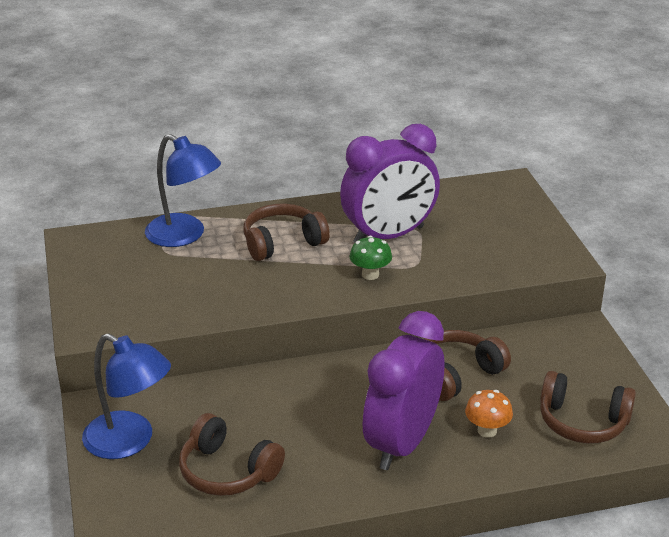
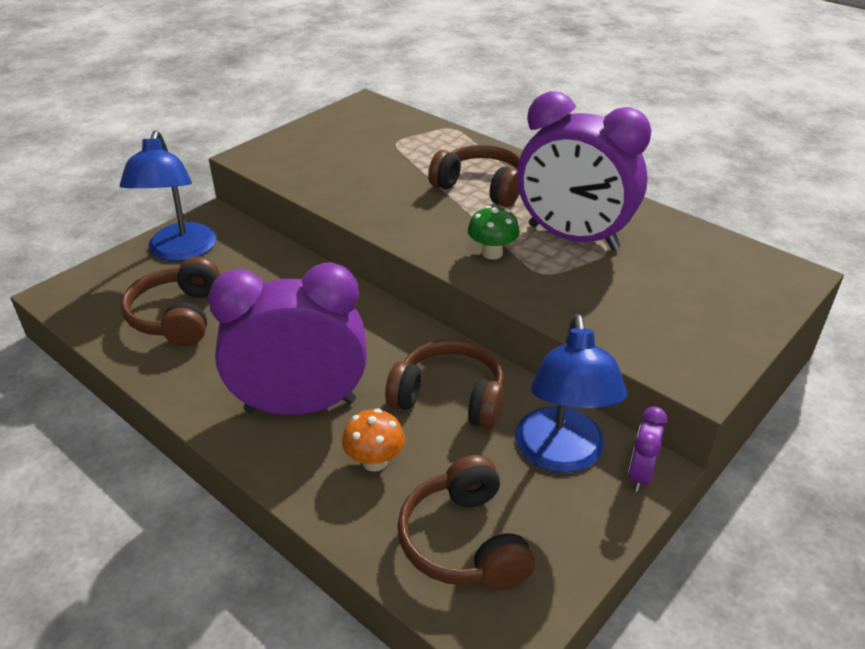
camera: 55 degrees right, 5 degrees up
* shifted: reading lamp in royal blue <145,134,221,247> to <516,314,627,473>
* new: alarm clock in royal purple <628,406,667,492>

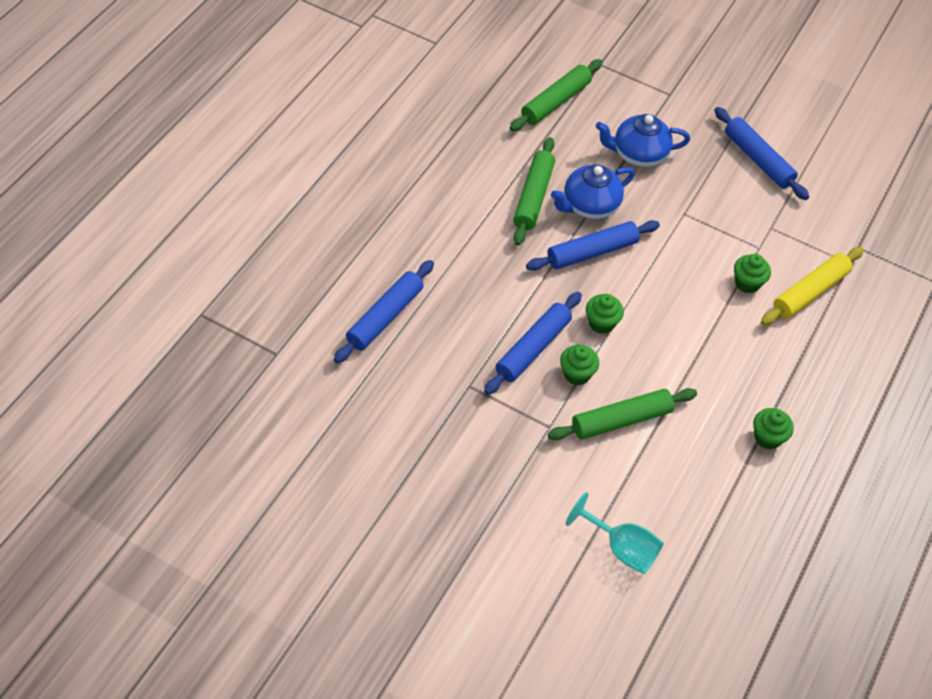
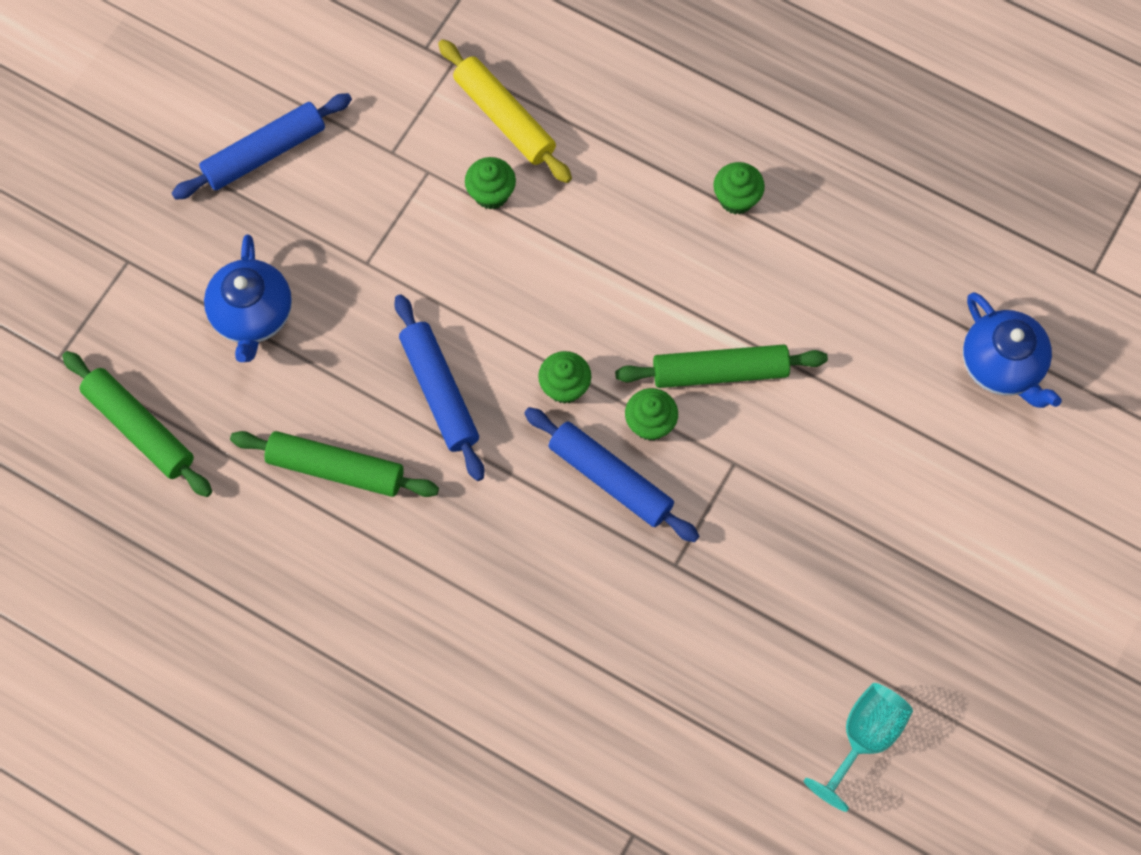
camera: 85 degrees left, 15 degrees up
* rotated: pastry roller in emerald <548,388,697,440> = <615,345,828,388> 75 degrees counterclockwise
* shifted: chalice in aqua <566,492,664,574> to <804,683,913,812>
* shifted: tea pot in royal blue <551,165,635,219> to <963,292,1062,408>
* gone: pastry roller in royal blue <334,260,434,363>

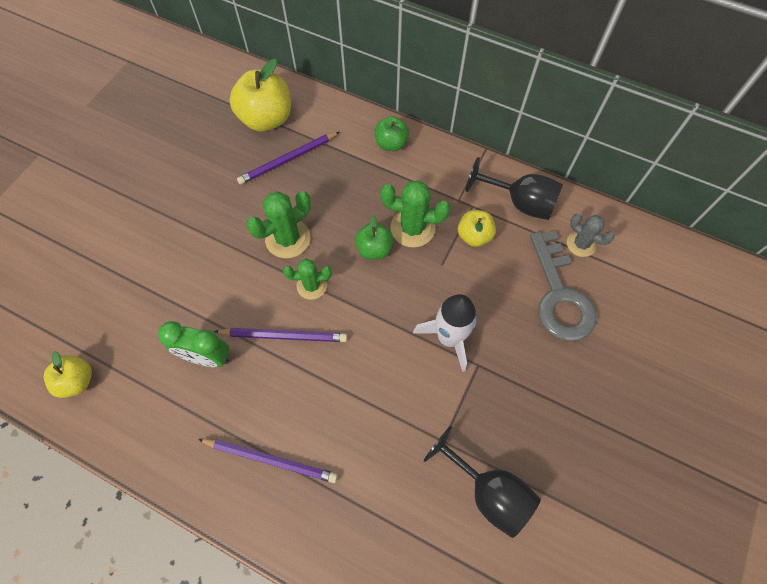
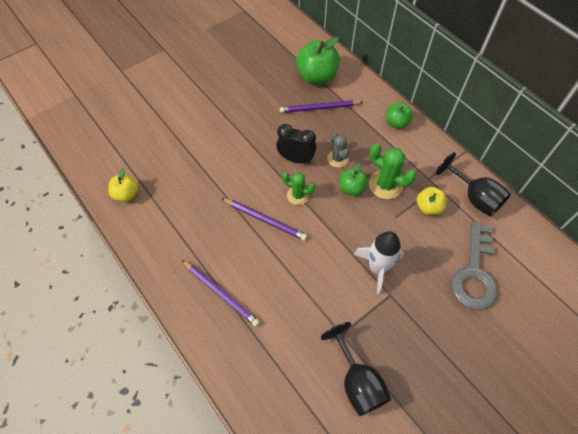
camera: 25 degrees right, 5 degrees down
* swapped: prickly plant in emerald <246,191,311,258> to alarm clock in black <276,124,316,164>
* repainted: apple in golden <229,59,291,132> to apple in emerald <296,37,340,84>
* shifted: prickly plant in ash-grey <567,214,615,257> to <327,132,349,168>
* gone: alarm clock in emerald <158,321,229,367>

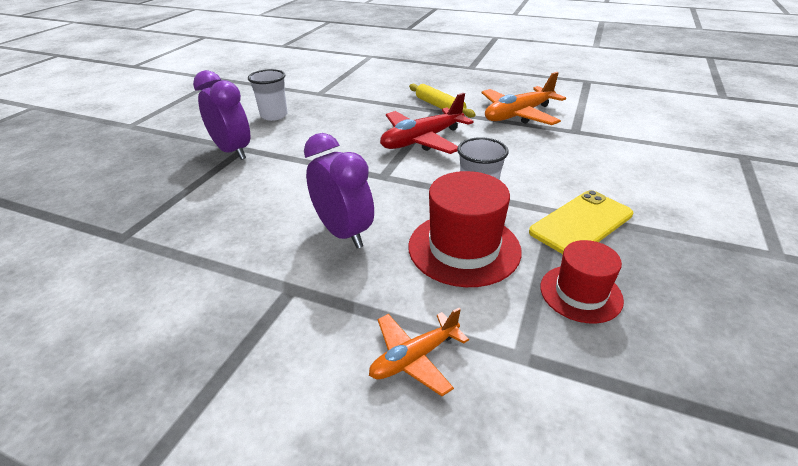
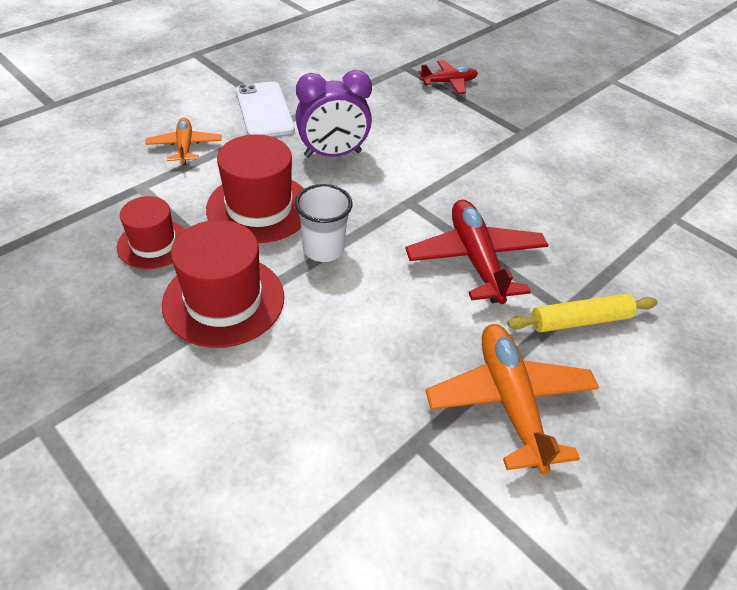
camera: 110 degrees right, 10 degrees up
* swapped: mobile phone in golden <529,190,633,254> to hat in crimson <162,220,284,348>
* new: mobile phone in snow-white <236,82,295,136>
* new: toy plane in crimson <419,60,478,94>
* gone: alarm clock in royal purple <193,70,250,160>
* gone: tumbler in snow-white <248,69,288,121>

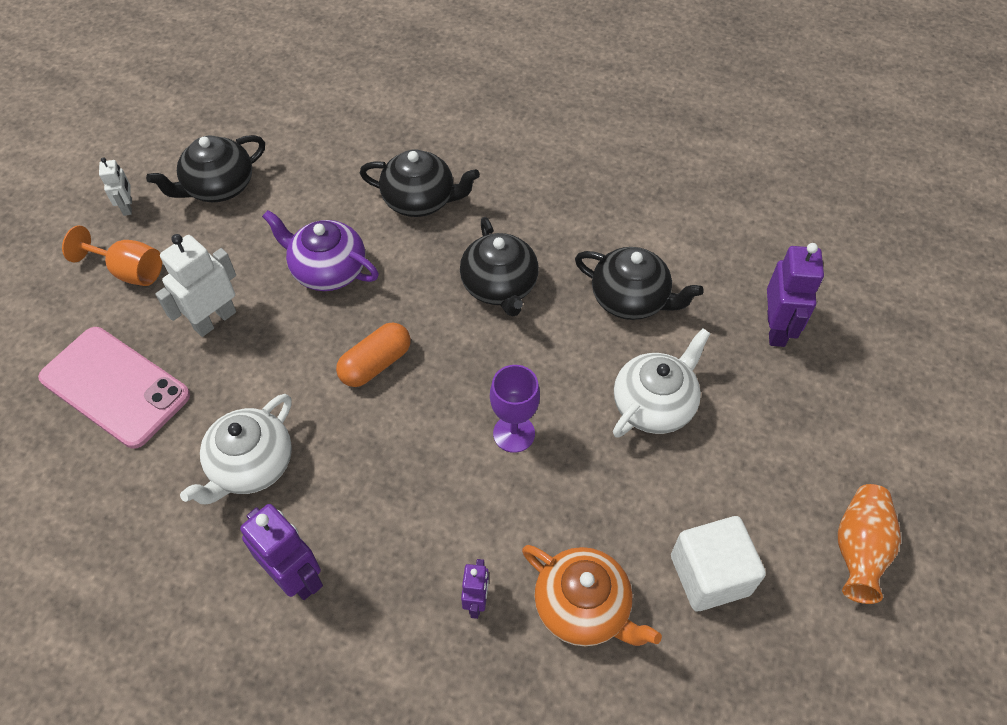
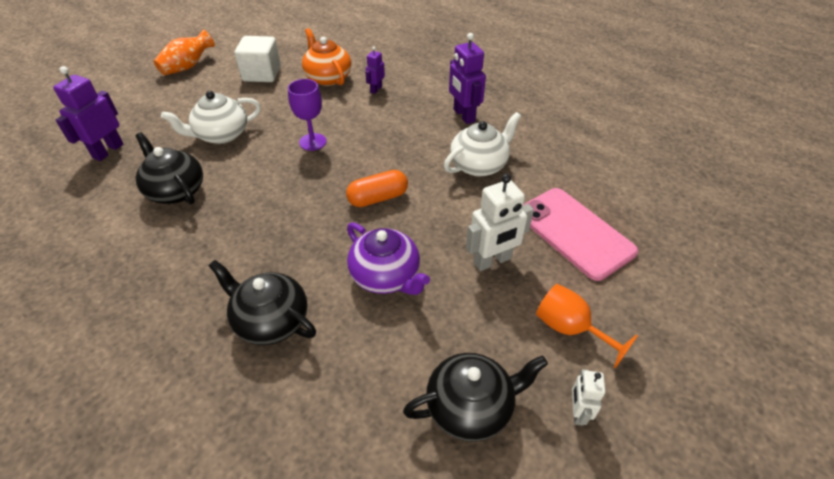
camera: 160 degrees left, 10 degrees down
* gone: tea pot in black <460,217,539,317>

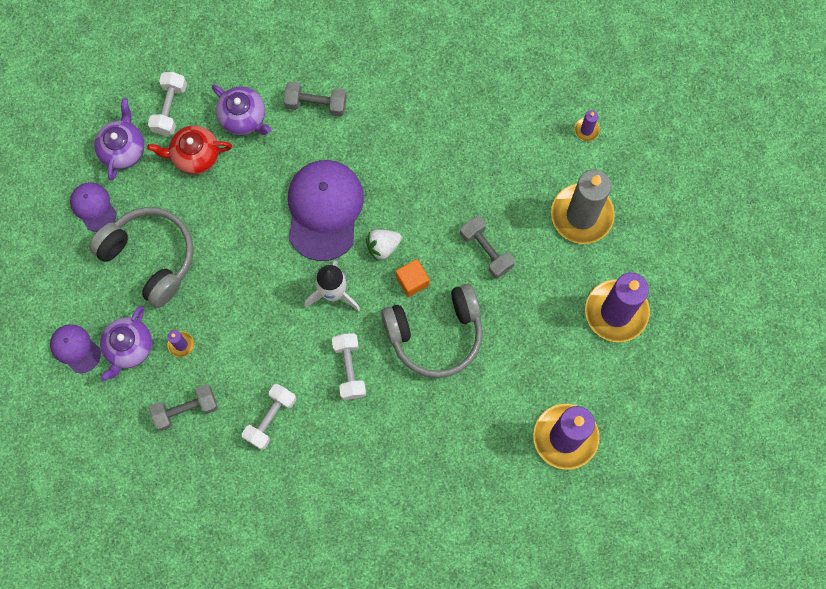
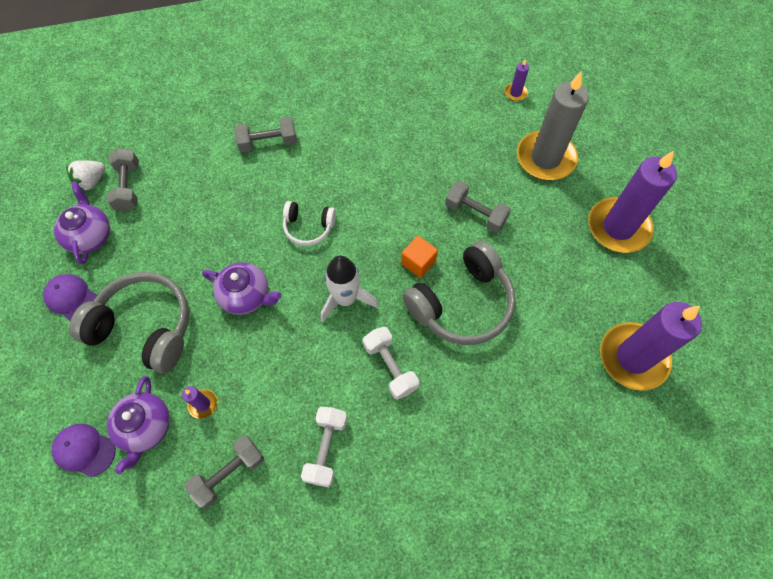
camera: 20 degrees left, 10 degrees down
* shifted: berry in snow-white <366,229,402,261> to <66,160,105,191>
* repainted: hand weight in snow-white <148,72,187,136> to hand weight in ash-grey <106,148,139,212>
* shifted: tea pot in royal purple <212,85,272,135> to <202,262,282,315>
* swapped: baseball cap in royal purple <288,160,364,261> to headset in snow-white <283,201,336,246>
* gone: tea pot in crimson <147,126,232,174>

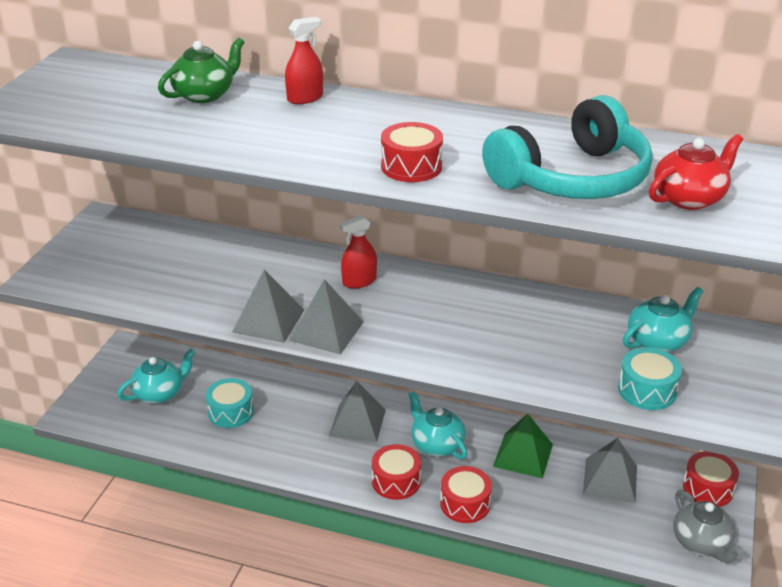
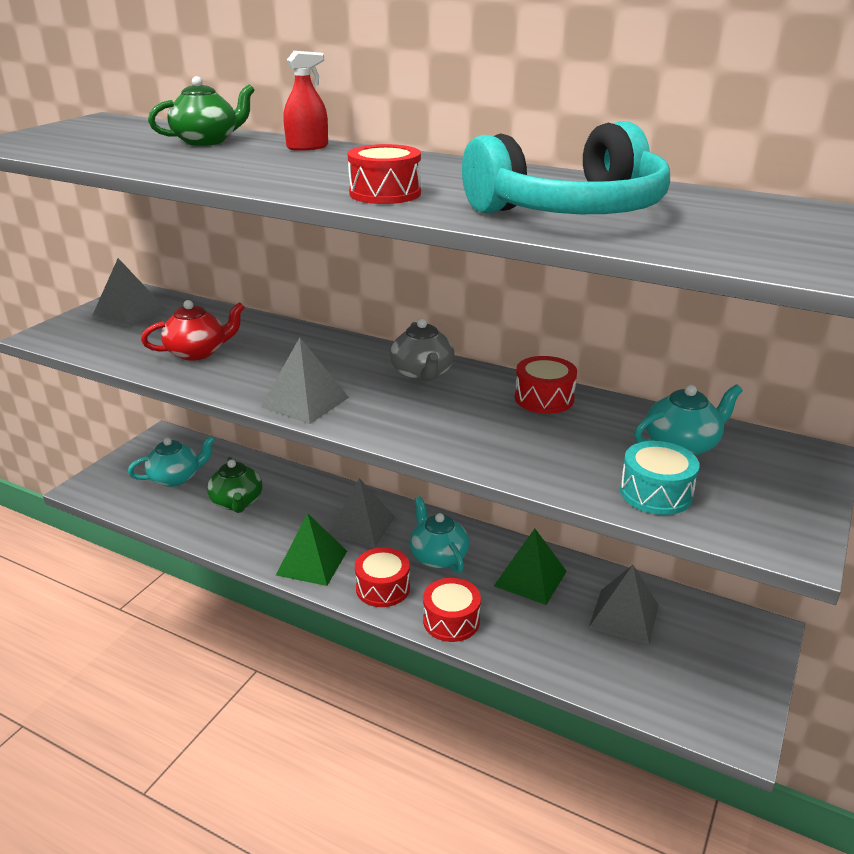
camera: 10 degrees right, 5 degrees down
* shifted: pyramid shape in ash-grey <232,269,304,343> to <91,258,166,327>
* shifted: tea pot in crimson <649,134,743,210> to <141,300,245,361>
* swapped: snare drum in aqua <206,378,254,428> to tea pot in emerald <207,457,262,513>
* new: pyramid shape in emerald <276,513,347,586>
* shifted: tea pot in ash-grey <673,490,743,563> to <390,318,455,381>
* shifted: snare drum in crimson <683,451,739,507> to <515,356,577,414>
* gone: spray bottle in crimson <339,215,377,289>

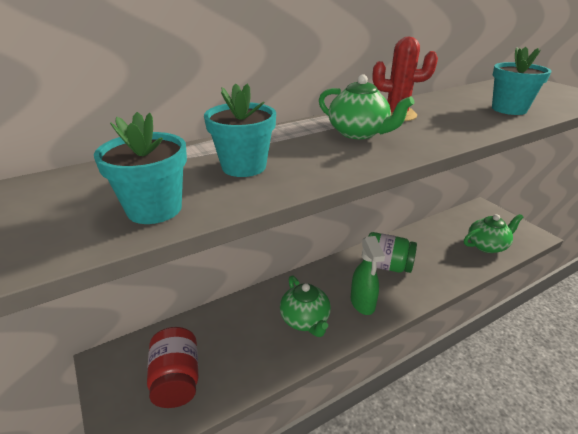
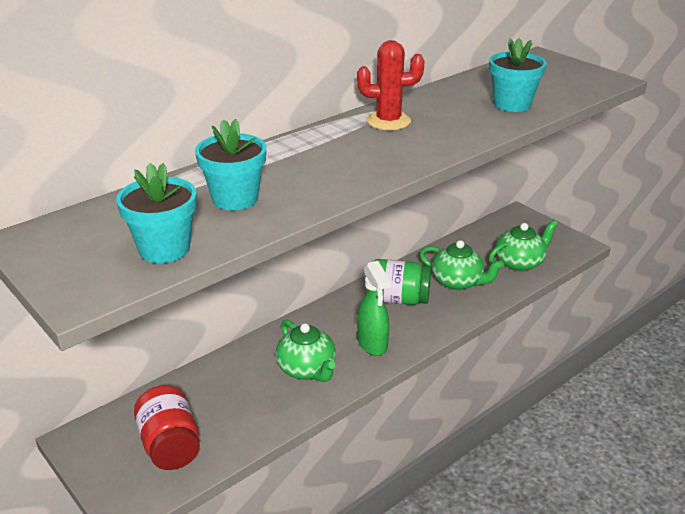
camera: 10 degrees left, 0 degrees up
* shifted: tea pot in emerald <319,74,414,139> to <420,240,504,290>

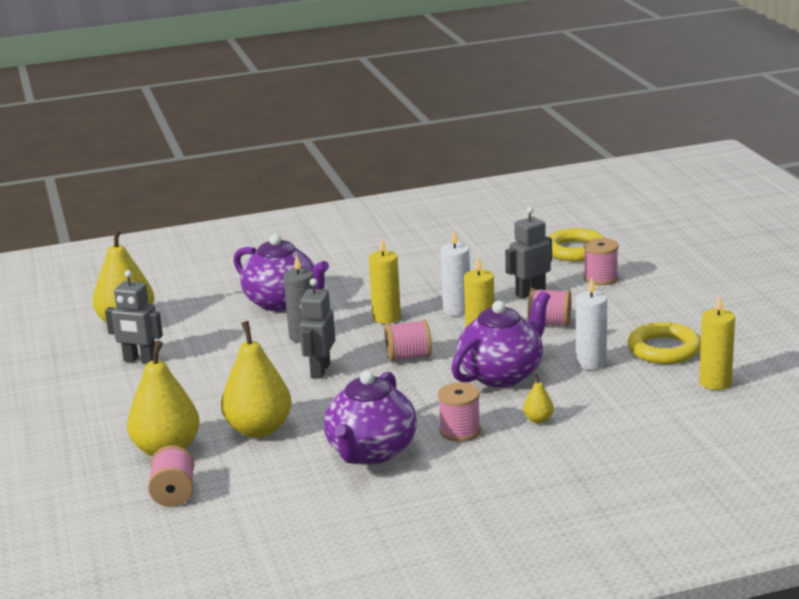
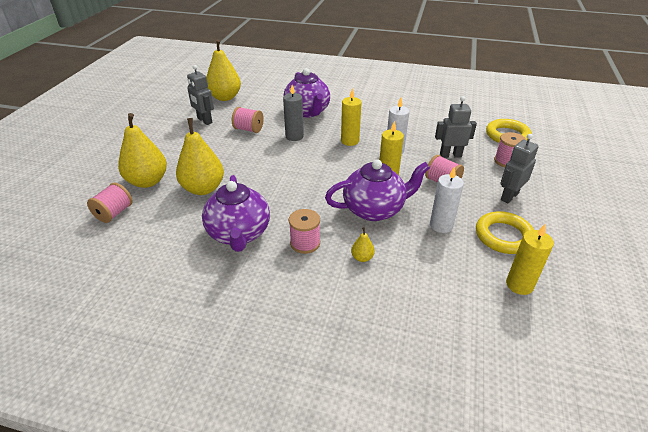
camera: 30 degrees right, 15 degrees up
* rotated: tea pot in royal purple <324,371,417,464> = <202,175,270,252> 60 degrees counterclockwise
* shifted: bobbin in rose-pink <385,319,432,362> to <232,107,264,133>
* shifted: robot in ash-grey <299,278,335,379> to <500,134,539,203>

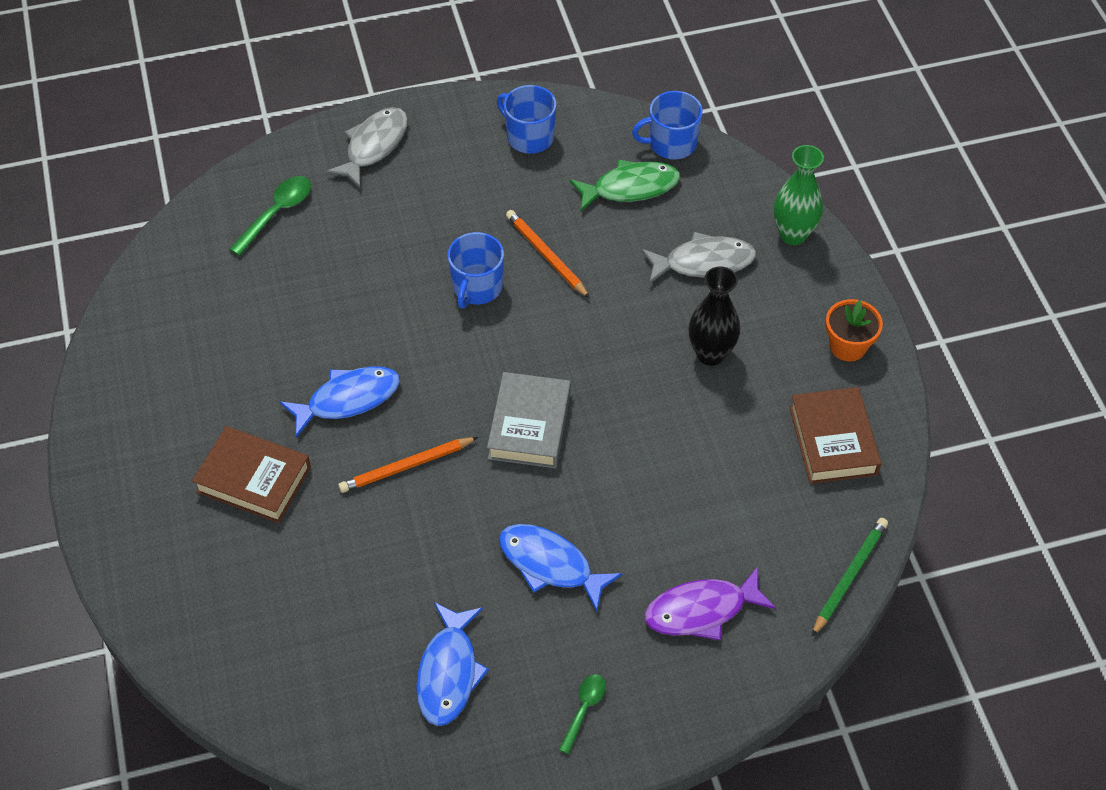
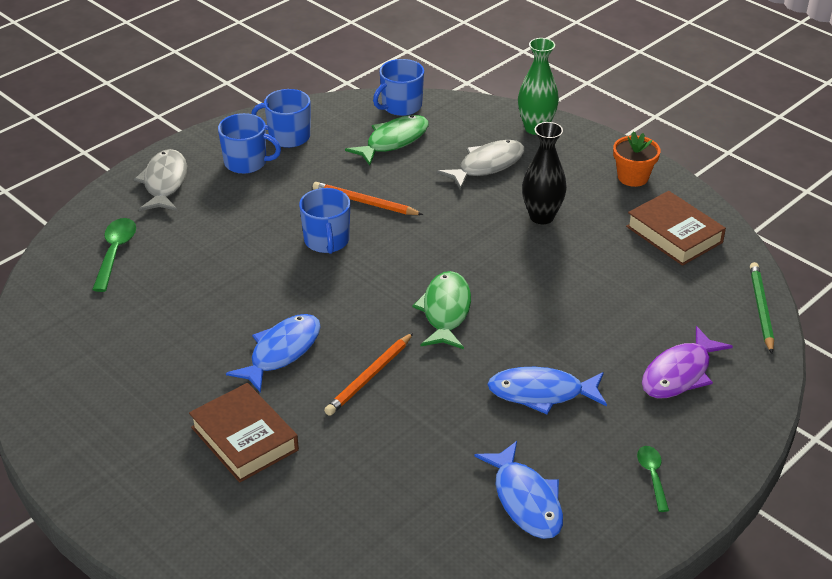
camera: 30 degrees left, 15 degrees down
* rotated: book in russet <192,426,311,523> = <189,383,299,483> 60 degrees clockwise
* new: mug in royal blue <218,113,281,174>
* swapped: book in ash-grey <487,372,571,468> to fish figure in emerald <412,271,471,349>

